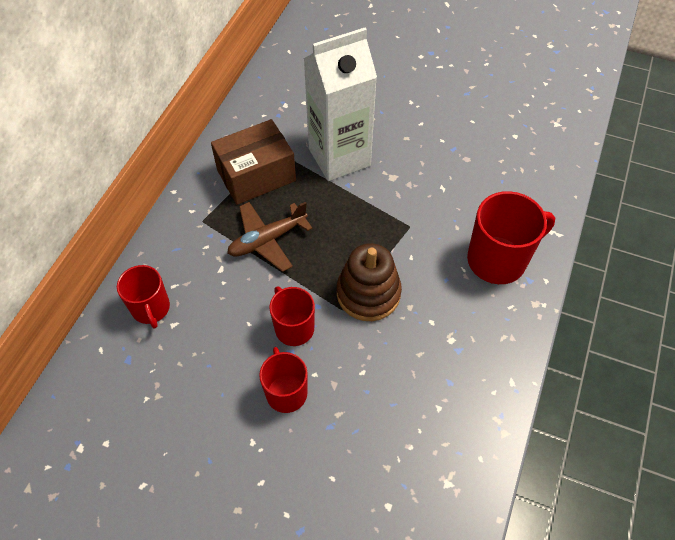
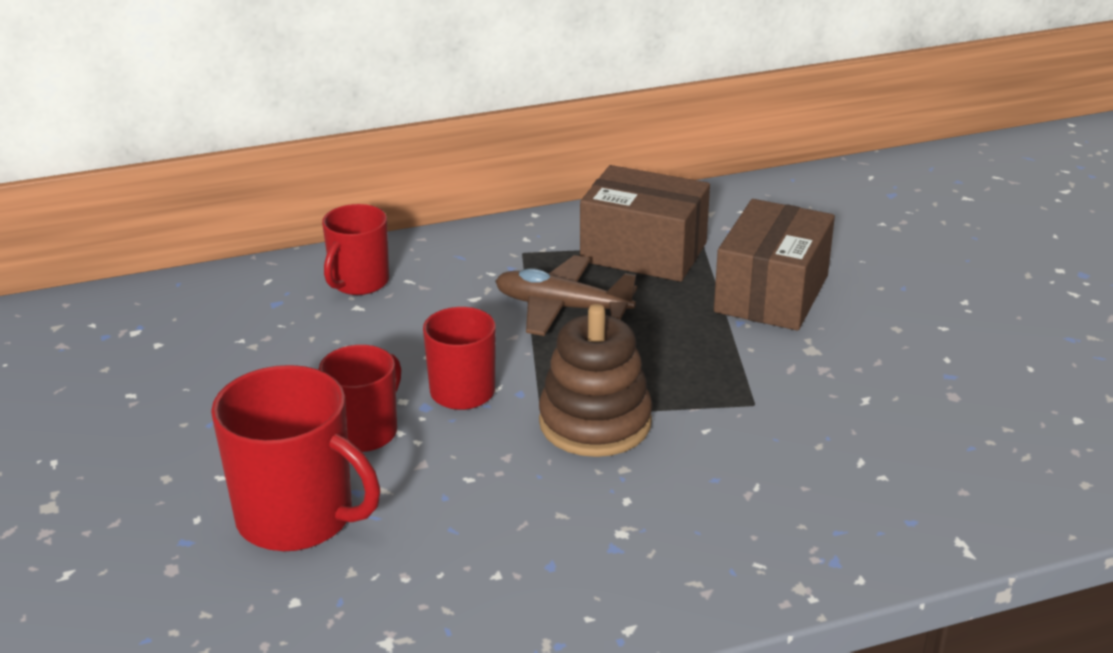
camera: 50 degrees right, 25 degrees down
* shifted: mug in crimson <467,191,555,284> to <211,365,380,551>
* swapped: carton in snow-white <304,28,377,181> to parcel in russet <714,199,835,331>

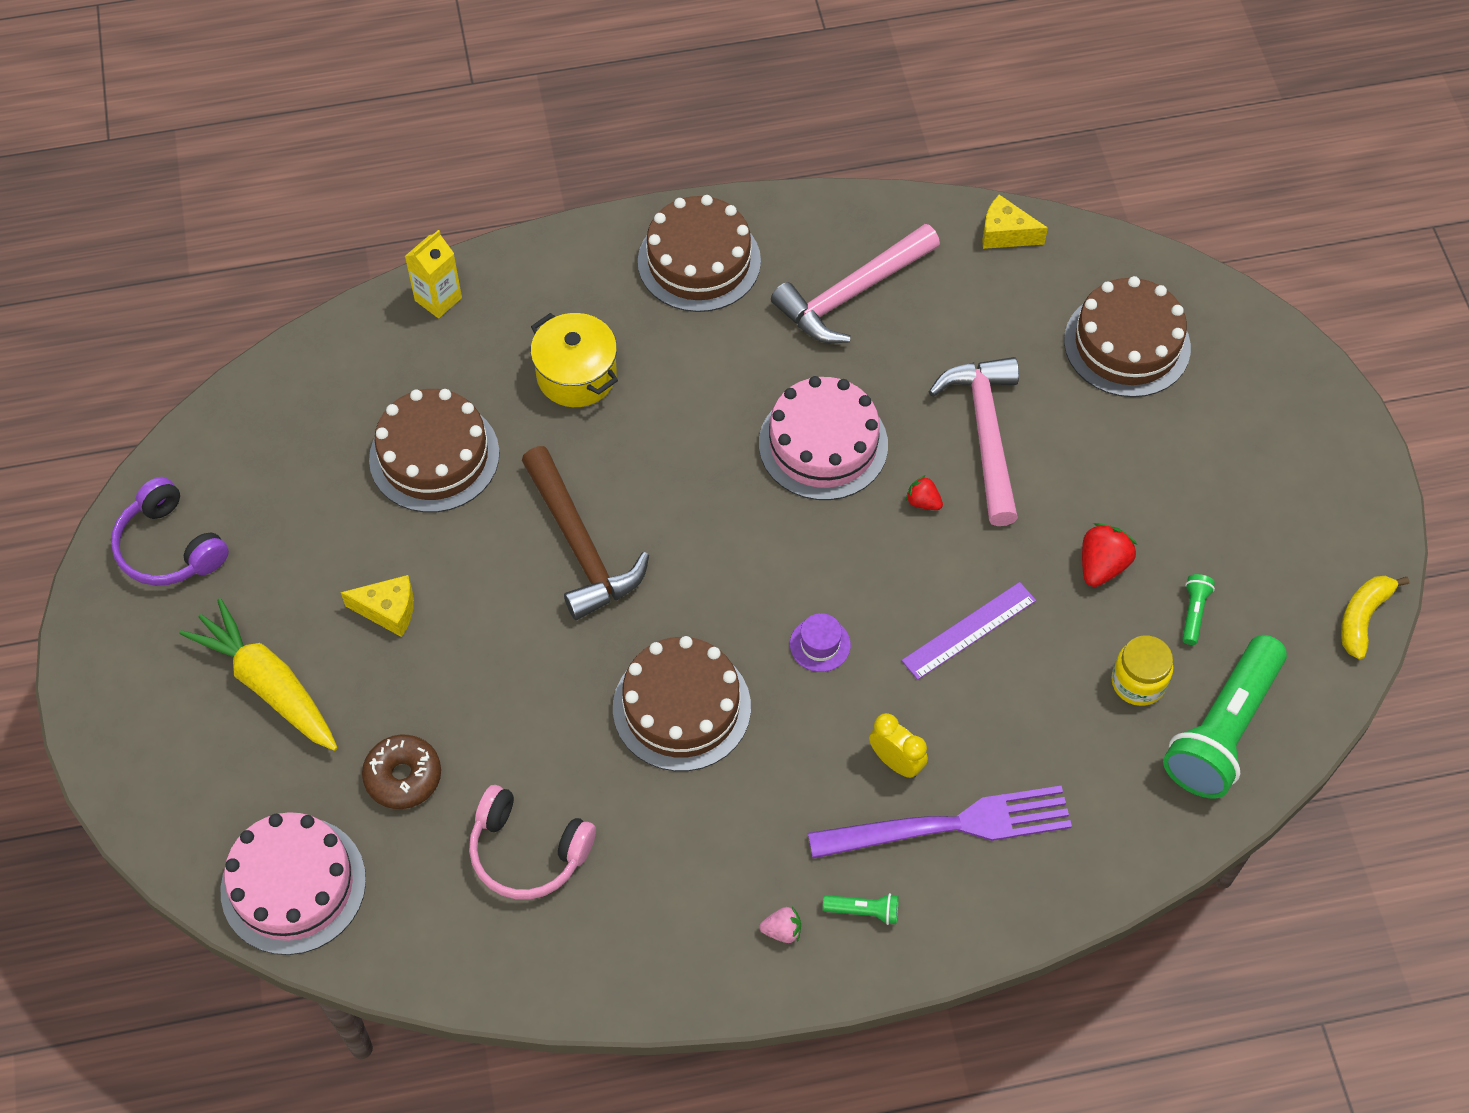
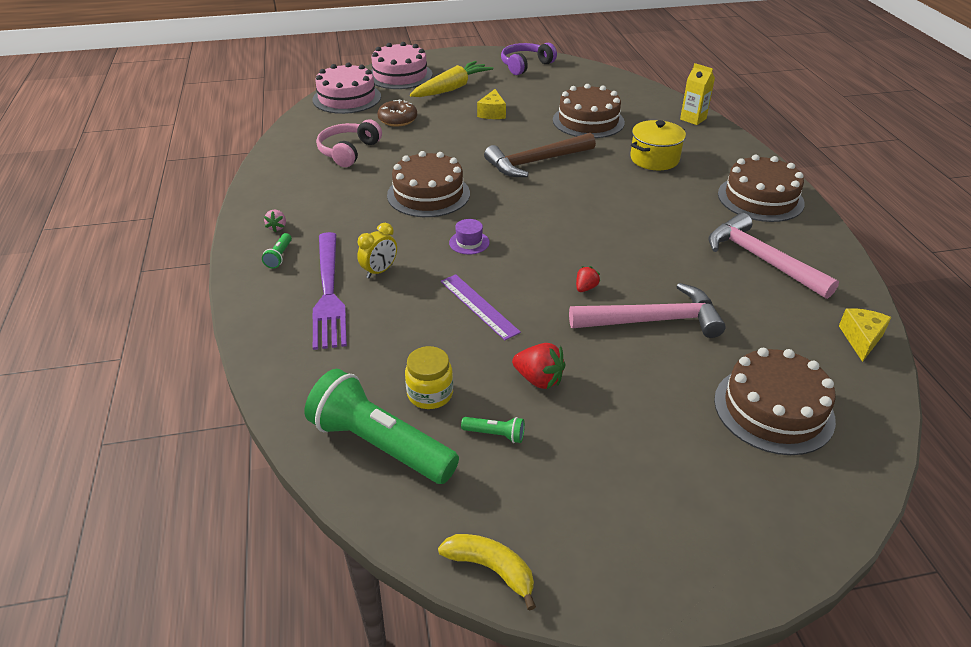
camera: 90 degrees right, 20 degrees down
* shifted: cake in rose-pink <759,376,888,500> to <371,42,433,89>

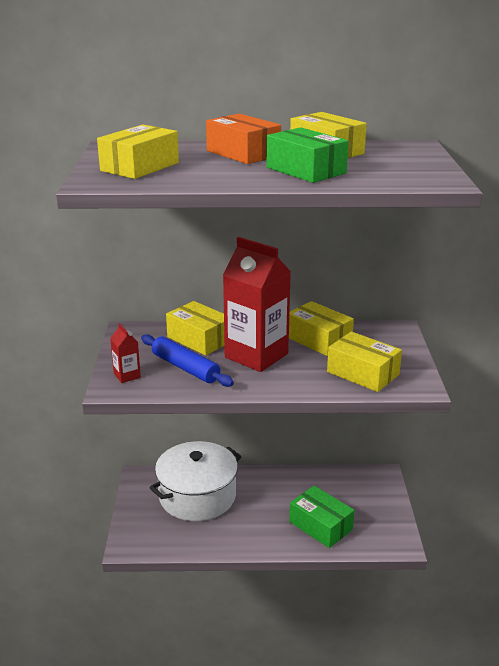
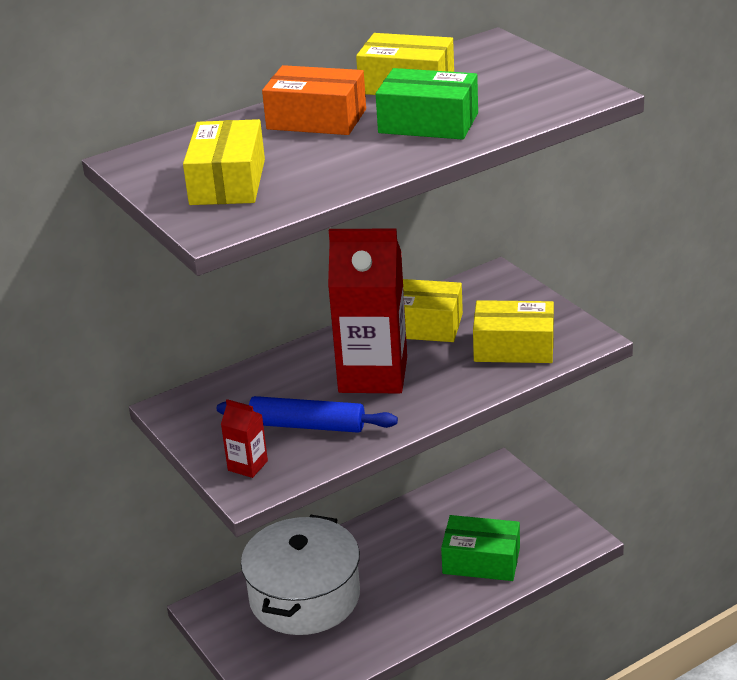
camera: 30 degrees left, 5 degrees up
* gone: parcel in golden <166,301,224,356>

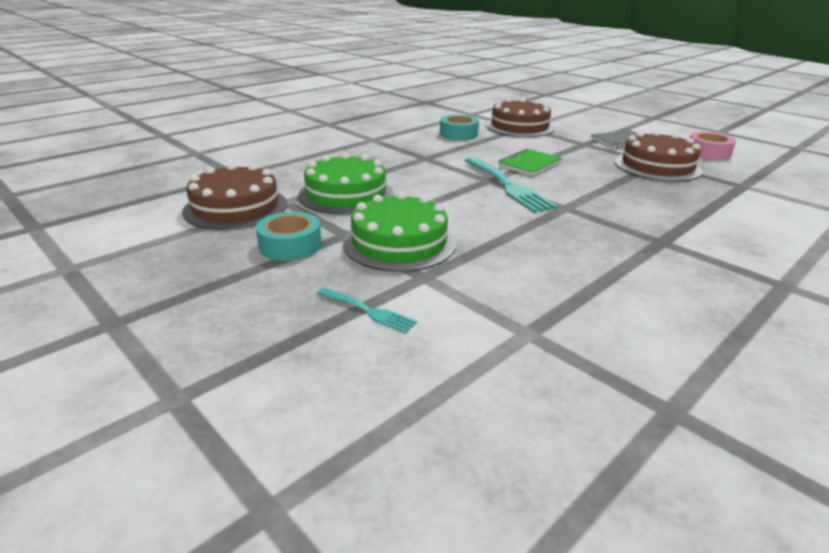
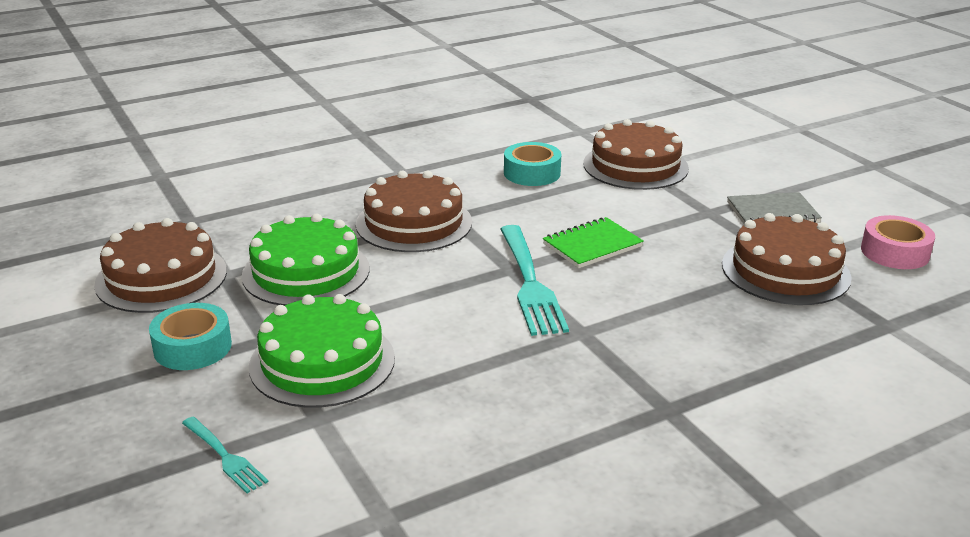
camera: 15 degrees right, 0 degrees up
* new: cake in russet <356,171,472,252>

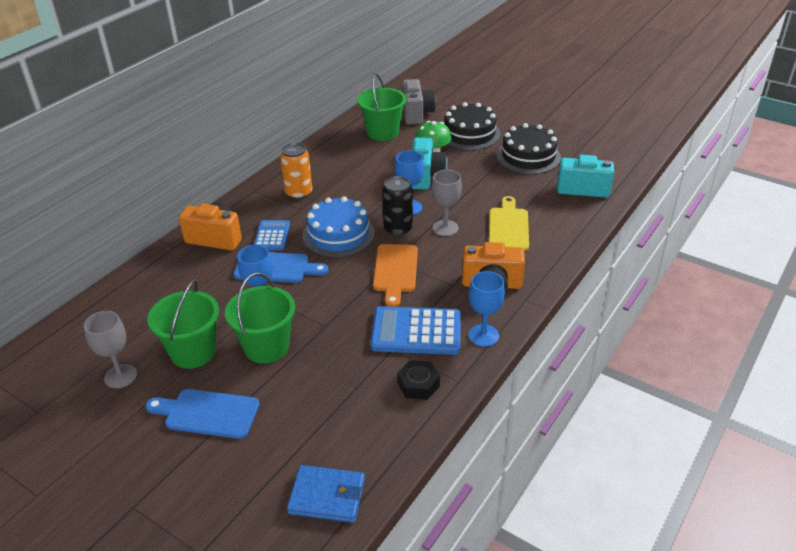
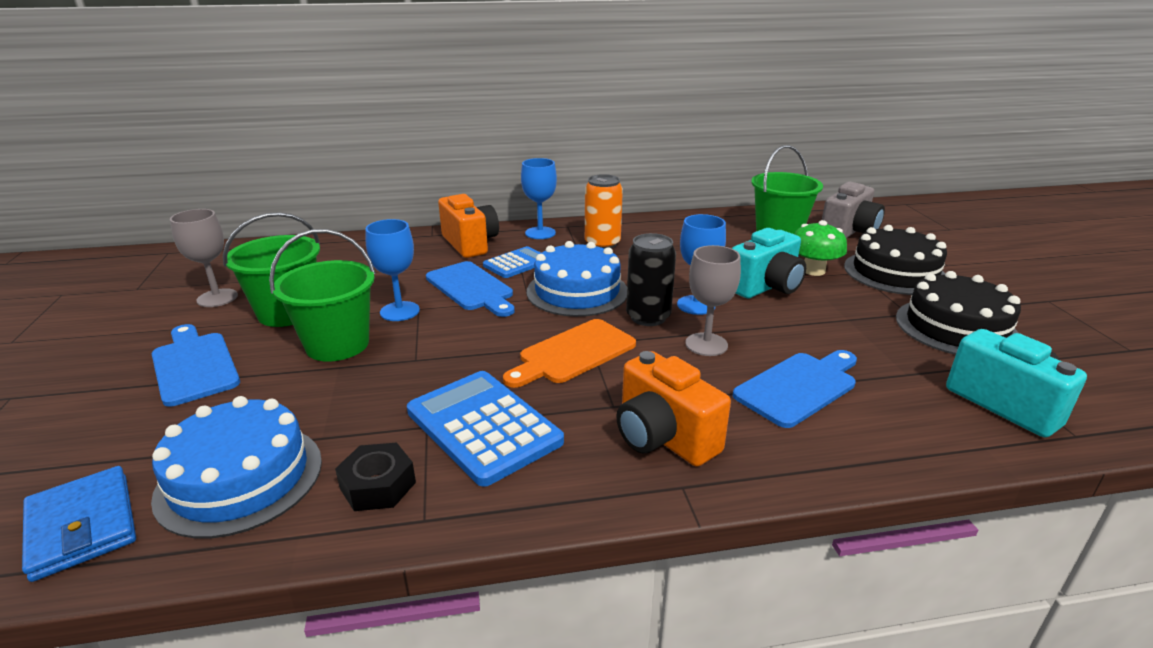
camera: 45 degrees right, 10 degrees down
* new: cake in royal blue <151,396,322,538>
* shifted: chalice in royal blue <469,271,505,347> to <521,158,557,239>
* repainted: chopping board in golden <489,196,529,251> to chopping board in royal blue <733,350,857,428>

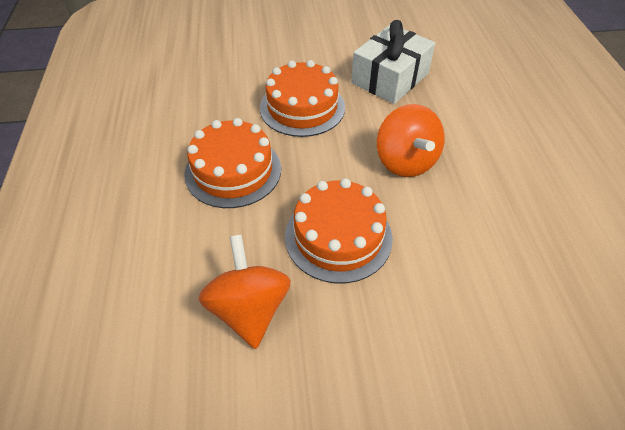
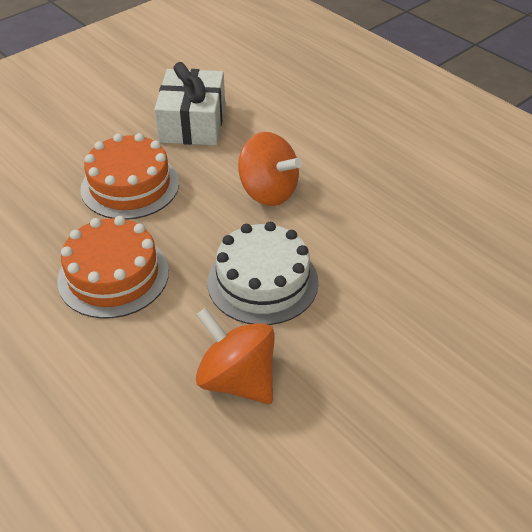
camera: 35 degrees left, 5 degrees down
* repainted: cake in bright orange <285,178,393,283> to cake in snow-white <207,222,319,325>

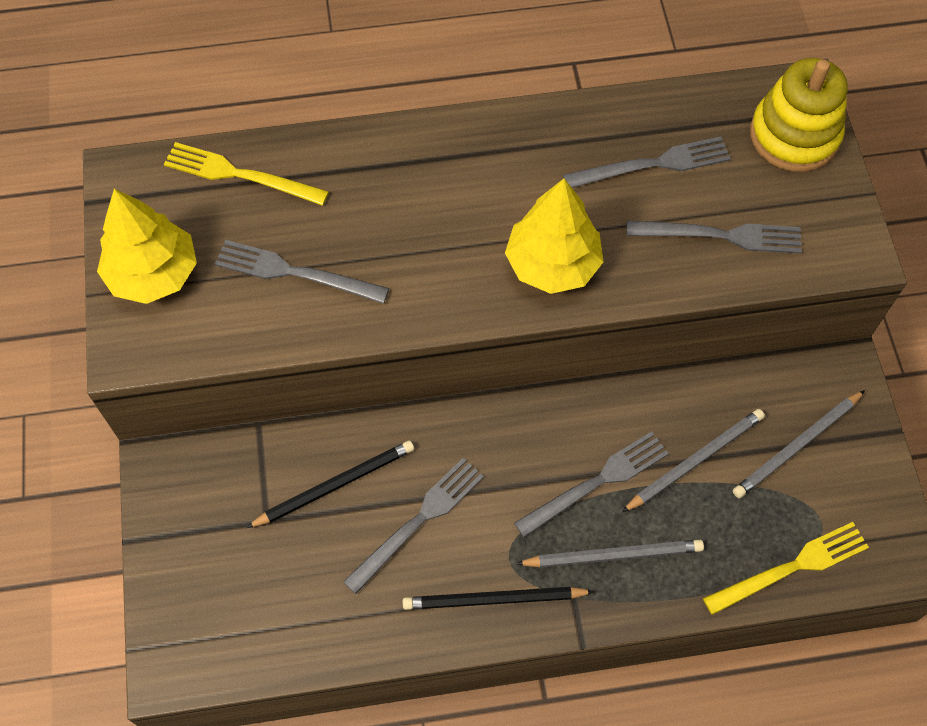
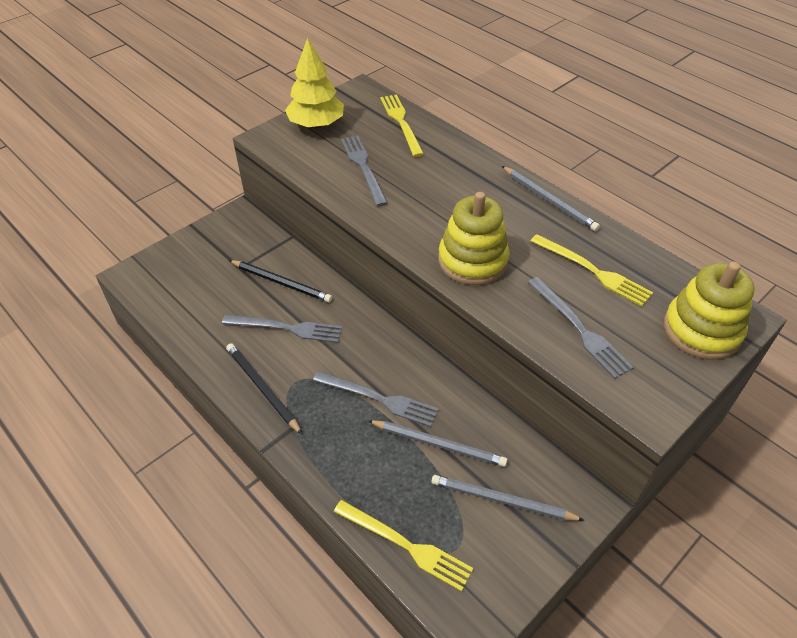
camera: 55 degrees right, 15 degrees down
* swapped: toy tree in golden <505,178,603,294> to stacking rings in golden <438,192,510,285>
* shifted: lead pencil in ash-grey <516,540,704,568> to <502,166,600,231>
* repainted: dinner fork in ash-grey <563,137,731,188> to dinner fork in golden <531,234,653,307>

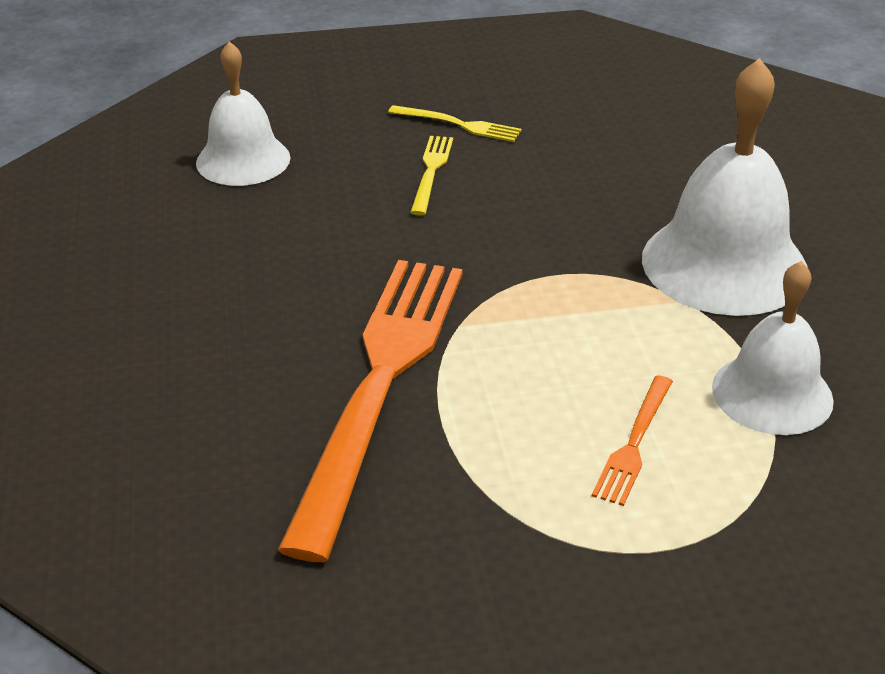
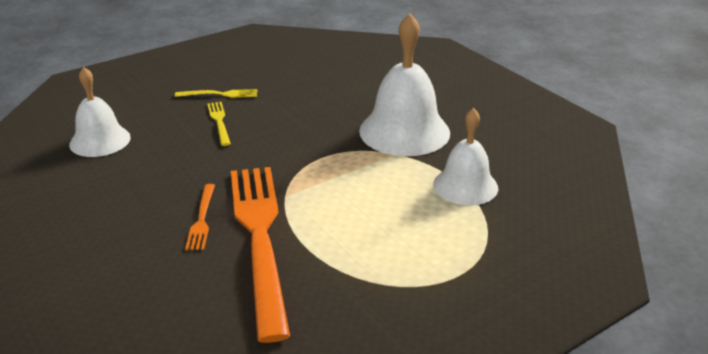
camera: 25 degrees left, 5 degrees down
* shifted: dinner fork in bright orange <592,375,673,506> to <185,184,215,250>

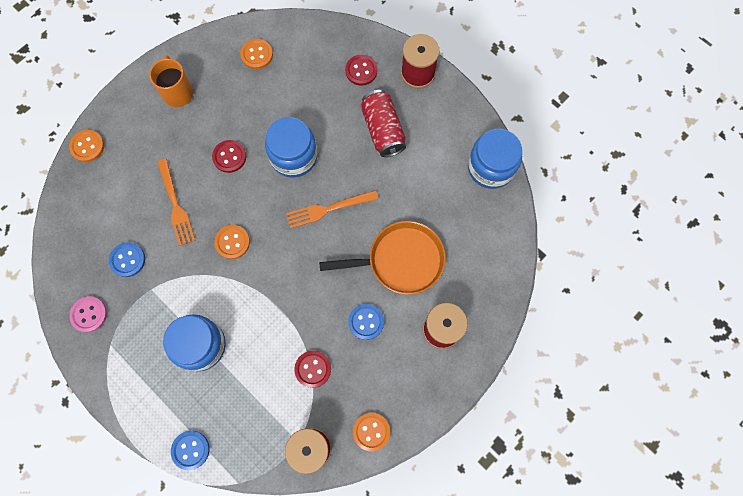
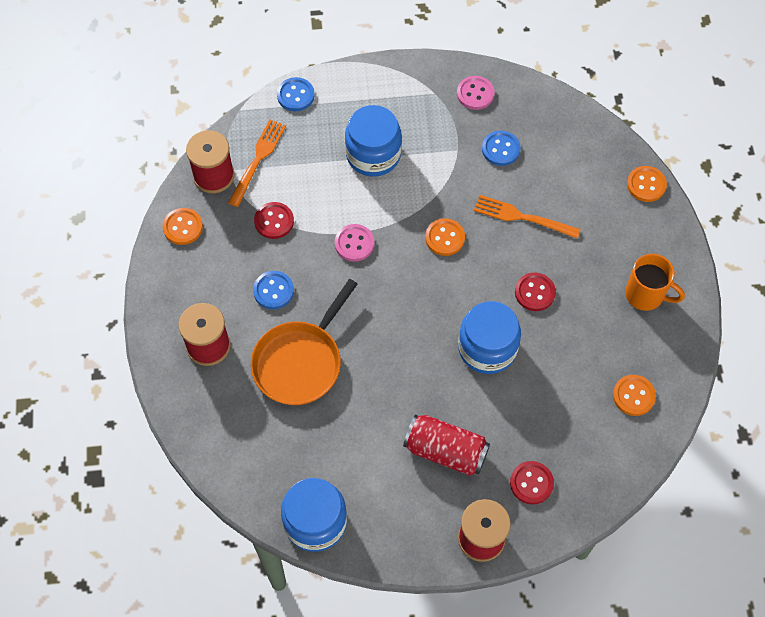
camera: 130 degrees right, 10 degrees down
* shifted: dinner fork in bright orange <286,190,378,229> to <228,120,286,207>
* new: button in rose-pink <335,224,374,262>

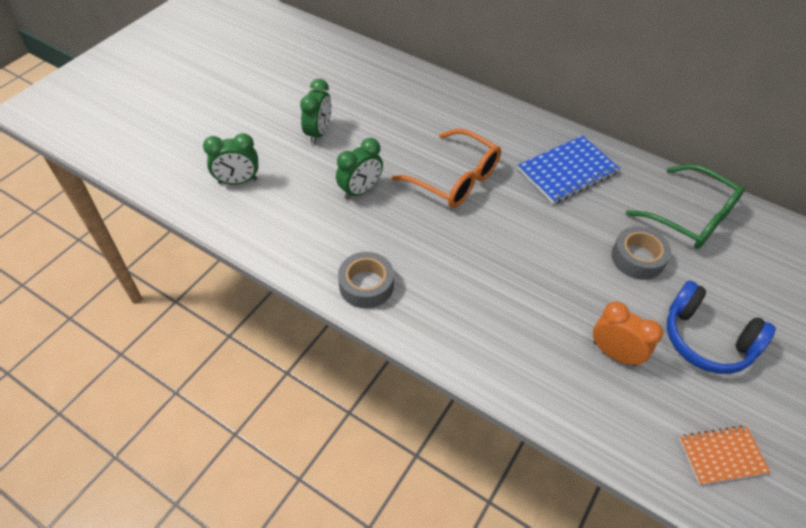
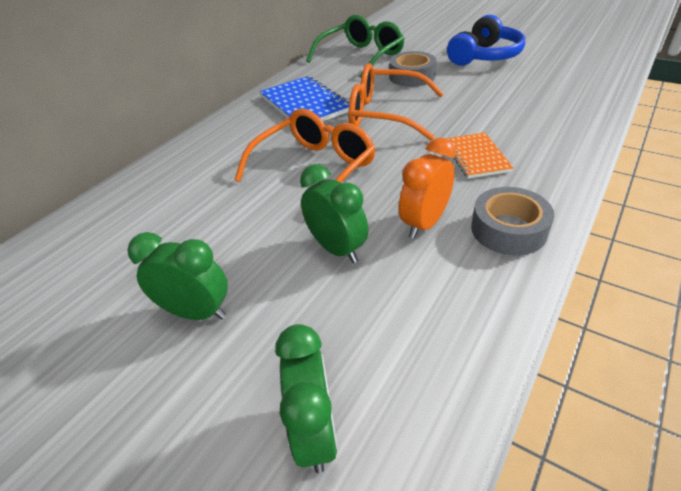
camera: 85 degrees left, 10 degrees down
* new: spectacles in bright orange <349,63,444,140>
* shifted: alarm clock in bright orange <593,302,663,367> to <399,138,456,239>
* shifted: notepad in bright orange <679,425,770,485> to <445,133,514,178>

